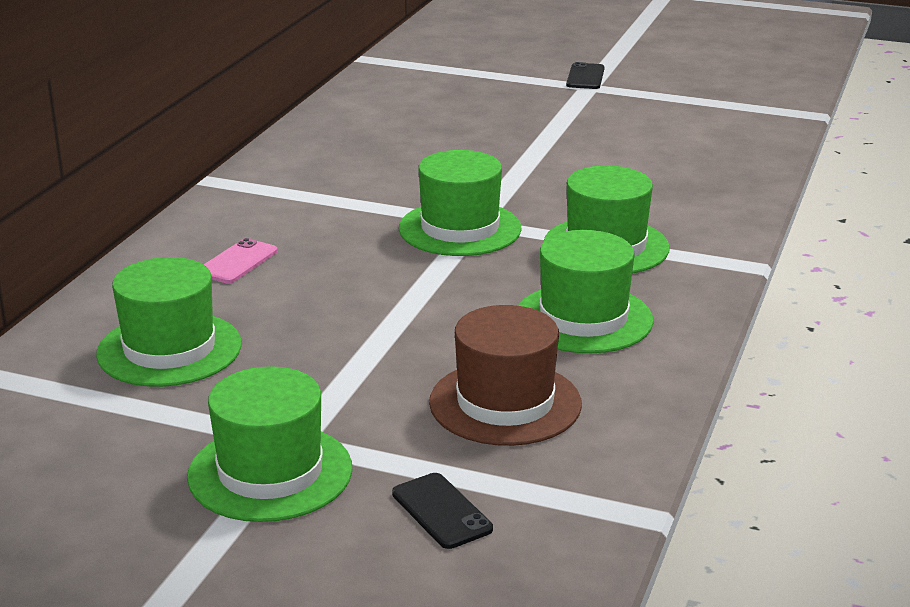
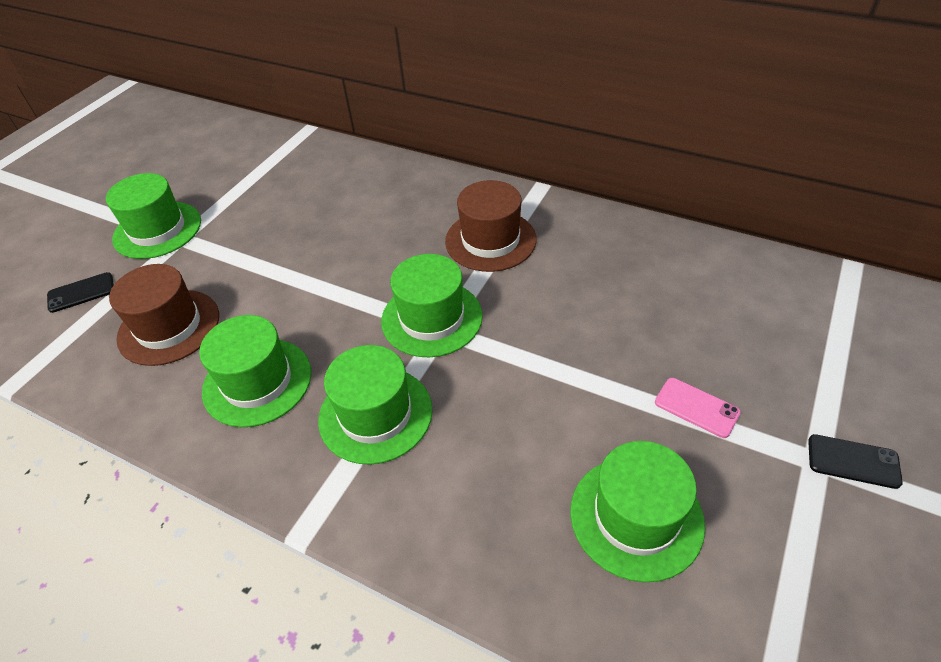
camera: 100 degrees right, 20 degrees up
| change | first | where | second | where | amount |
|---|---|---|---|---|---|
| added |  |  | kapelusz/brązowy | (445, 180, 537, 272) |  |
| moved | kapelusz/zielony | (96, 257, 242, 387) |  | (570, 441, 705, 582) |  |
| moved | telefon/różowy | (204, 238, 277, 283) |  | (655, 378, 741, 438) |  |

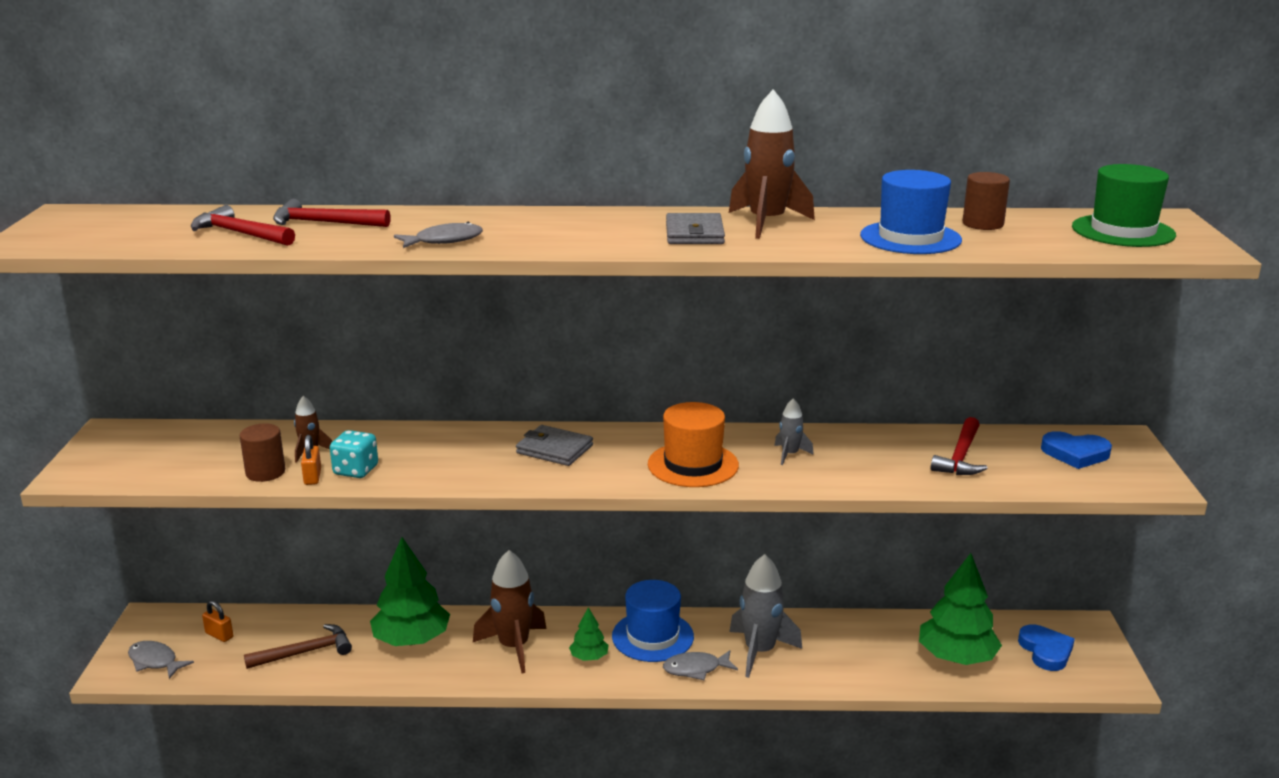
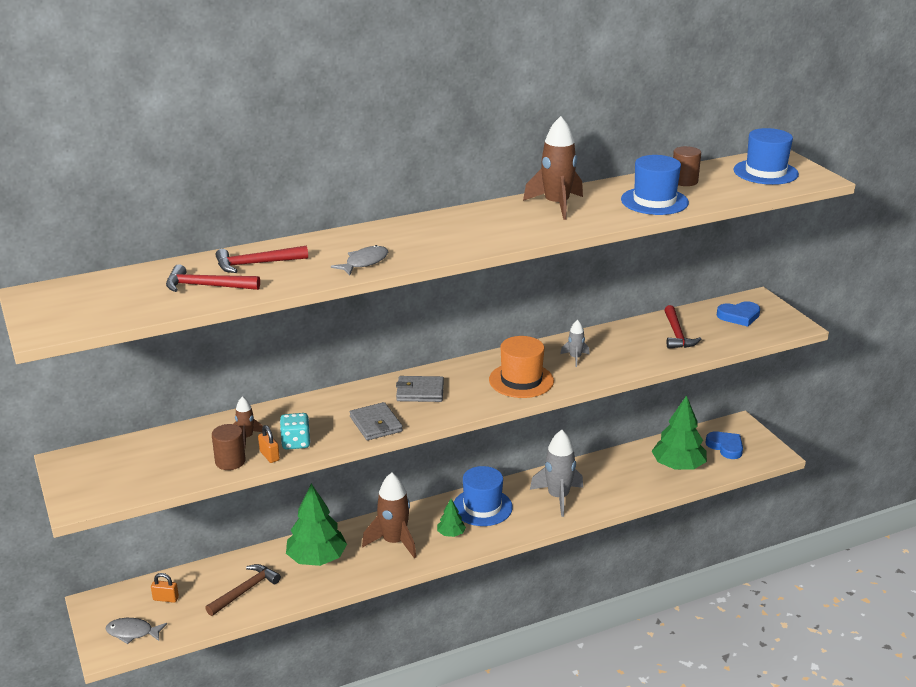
camera: 25 degrees left, 5 degrees up
| change | first | where | second | where | amount |
|---|---|---|---|---|---|
| removed | ryba/szary | (663, 650, 738, 680) |  |  |  |
| moved | portfel/szary | (666, 213, 725, 244) |  | (350, 402, 403, 440) |  |
| recoloured | kapelusz/zielony | (1072, 164, 1176, 247) | kapelusz/niebieski | (734, 128, 799, 185) |  |

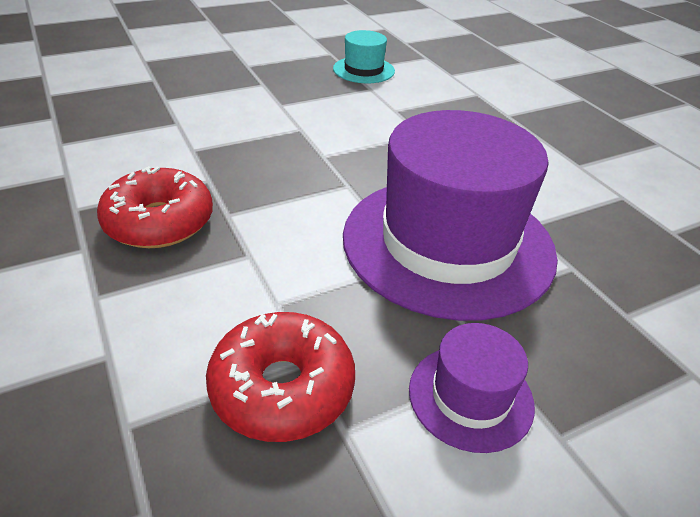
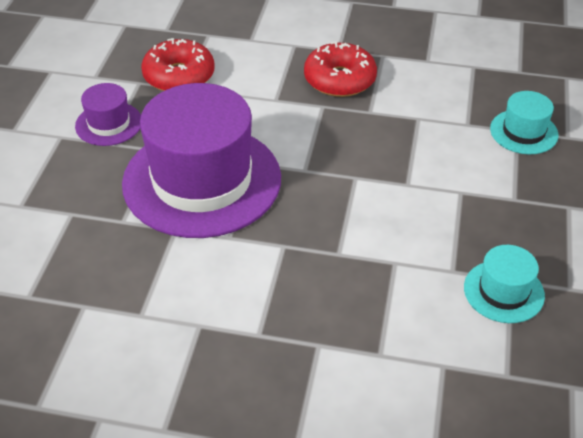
camera: 130 degrees right, 5 degrees up
| change | first | where | second | where | amount |
|---|---|---|---|---|---|
| added |  |  | kapelusz/turkusowy | (490, 91, 559, 154) |  |

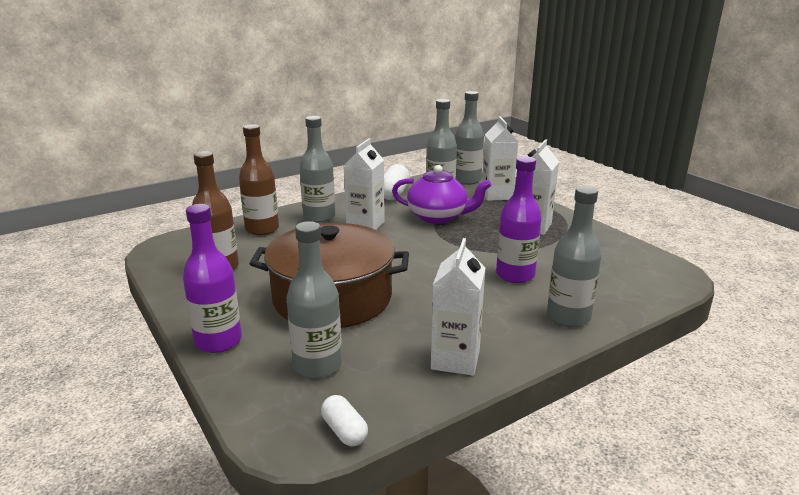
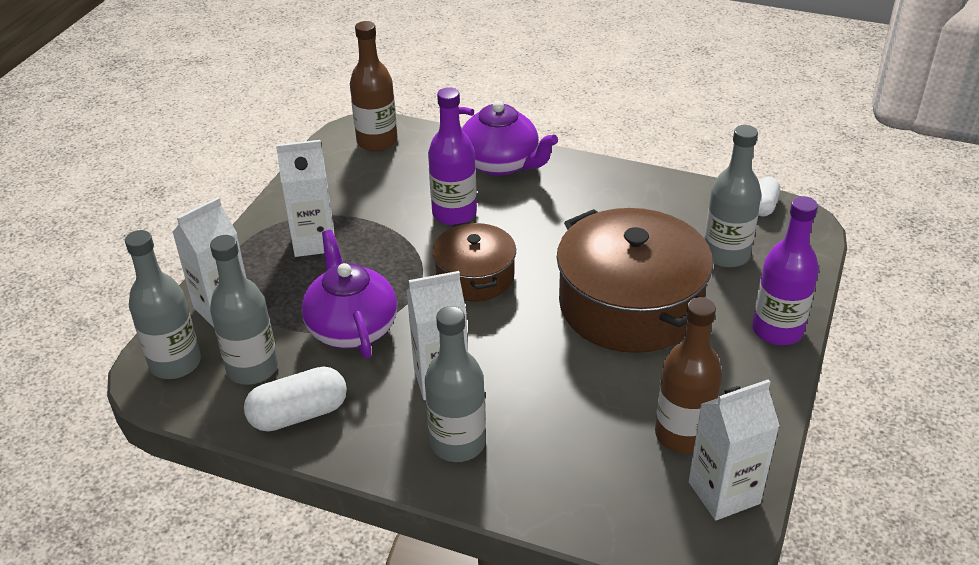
camera: 125 degrees left, 15 degrees up
| change | first | where | second | where | amount |
|---|---|---|---|---|---|
| added |  |  | garnek/brązowy | (432, 221, 516, 302) |  |
| moved | butelka/brązowy | (239, 124, 279, 235) |  | (350, 21, 398, 152) |  |
| moved | karton mleka/biały | (431, 238, 485, 376) |  | (689, 379, 780, 520) |  |
| replaced | butelka/szary | (547, 186, 602, 327) | imbryk/fioletowy | (459, 101, 558, 176) |  |

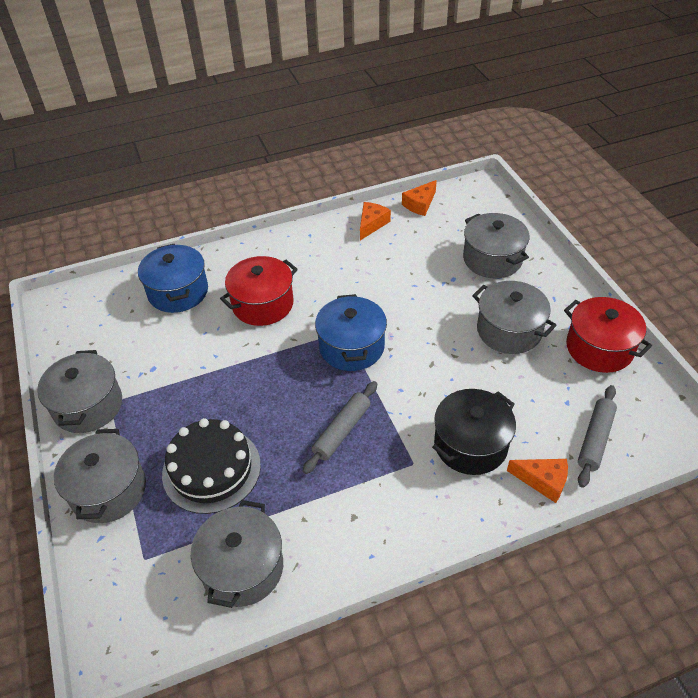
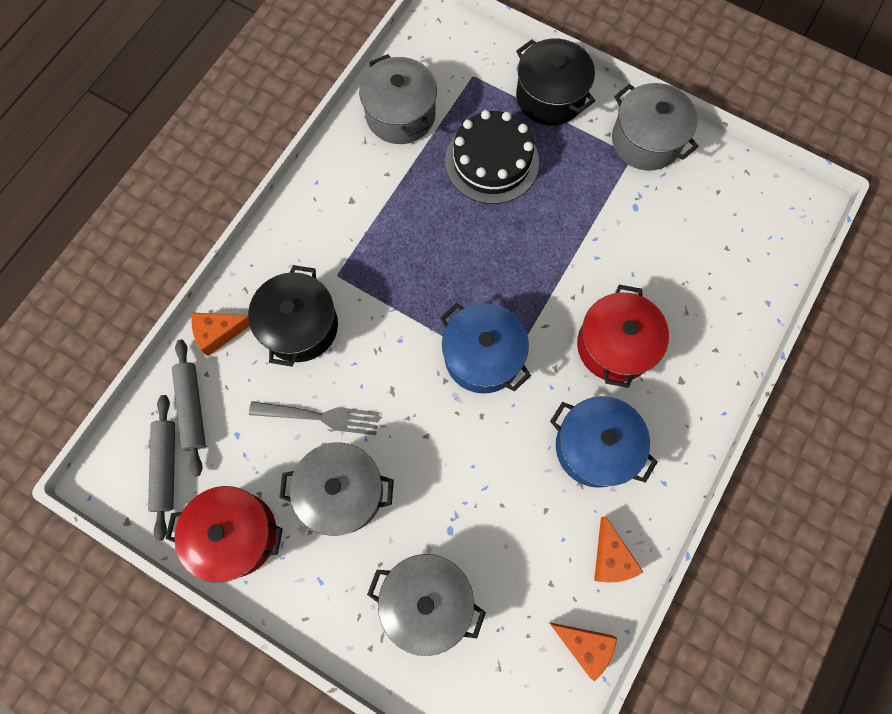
camera: 140 degrees right, 25 degrees up
| change | first | where | second | where | amount |
|---|---|---|---|---|---|
| added |  |  | widelec/szary | (249, 401, 379, 435) |  |
| moved | garnek/niebieski | (138, 244, 208, 313) |  | (550, 396, 657, 488) |  |
| moved | wałek do ciasta/szary | (303, 381, 377, 474) |  | (148, 395, 175, 541) |  |
| recoloured | garnek/szary | (54, 429, 146, 523) | garnek/czarny | (516, 38, 595, 125) |  |
| turned | ser/pomarańczowy | (402, 180, 437, 216) |  | (549, 622, 617, 682) | 120 degrees clockwise |

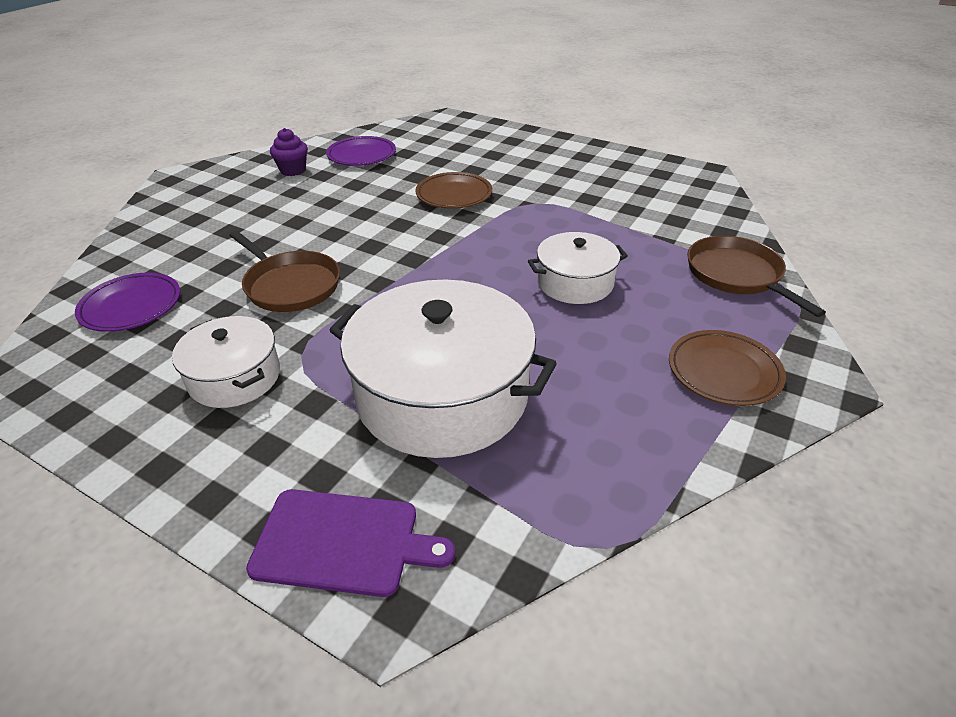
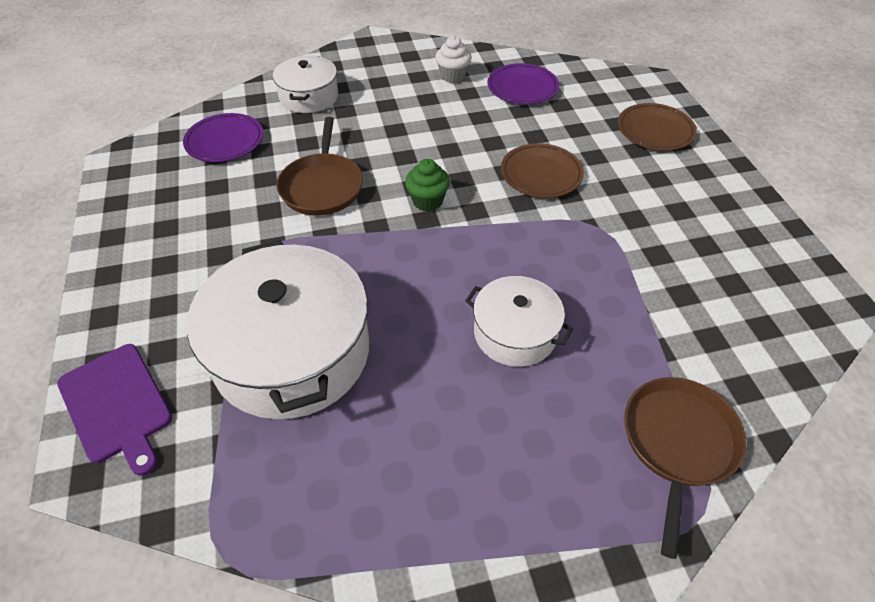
camera: 45 degrees right, 10 degrees up
| change | first | where | second | where | amount |
|---|---|---|---|---|---|
| added |  |  | muffinka/zielony | (405, 159, 450, 212) |  |
| moved | garnek/biały | (172, 316, 280, 408) |  | (273, 56, 338, 113) |  |
| moved | talerz/brązowy | (669, 330, 786, 406) |  | (618, 103, 697, 151) |  |
| recoloured | muffinka/fioletowy | (270, 128, 308, 176) | muffinka/biały | (435, 36, 472, 83) |  |

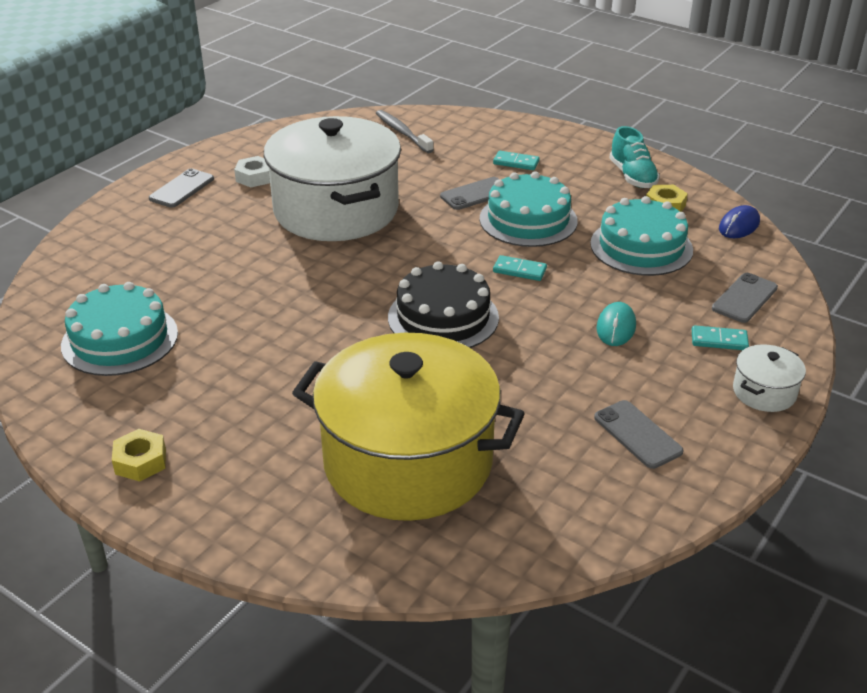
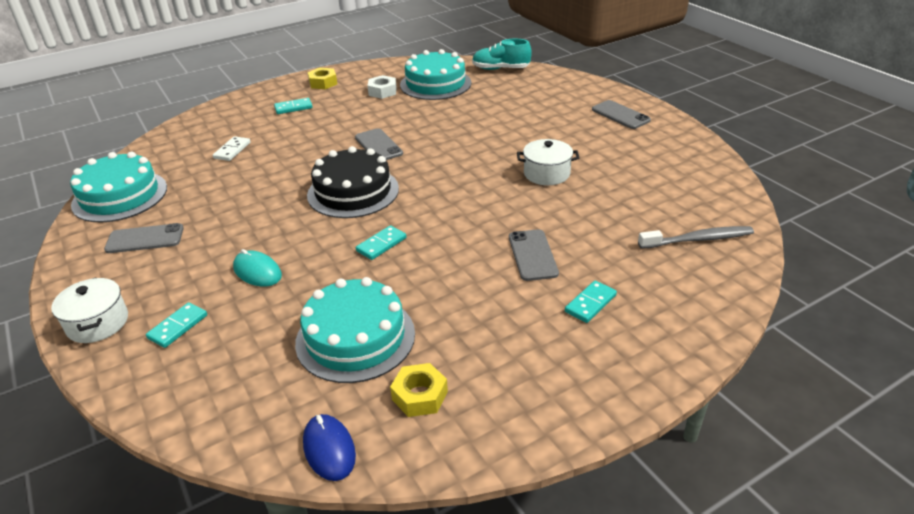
camera: 115 degrees right, 0 degrees up
| change | first | where | second | where | amount |
|---|---|---|---|---|---|
| added |  |  | kostka domina/turkusowy | (274, 98, 312, 114) |  |
| moved | nakrętka/biały | (234, 156, 270, 188) |  | (368, 75, 397, 99) |  |
| moved | tort/turkusowy | (479, 171, 578, 247) |  | (70, 151, 167, 222) |  |
| moved | but/turkusowy | (610, 126, 660, 188) |  | (472, 39, 532, 70) |  |
| moved | telefon/szary | (712, 273, 778, 323) |  | (355, 128, 403, 160) |  |
| replaced | garnek/żółty | (292, 333, 525, 521) | kostka domina/biały | (213, 136, 251, 161) |  |
| resized | garnek/biały | (264, 116, 401, 241) |  | (517, 139, 579, 185) | x0.40 |

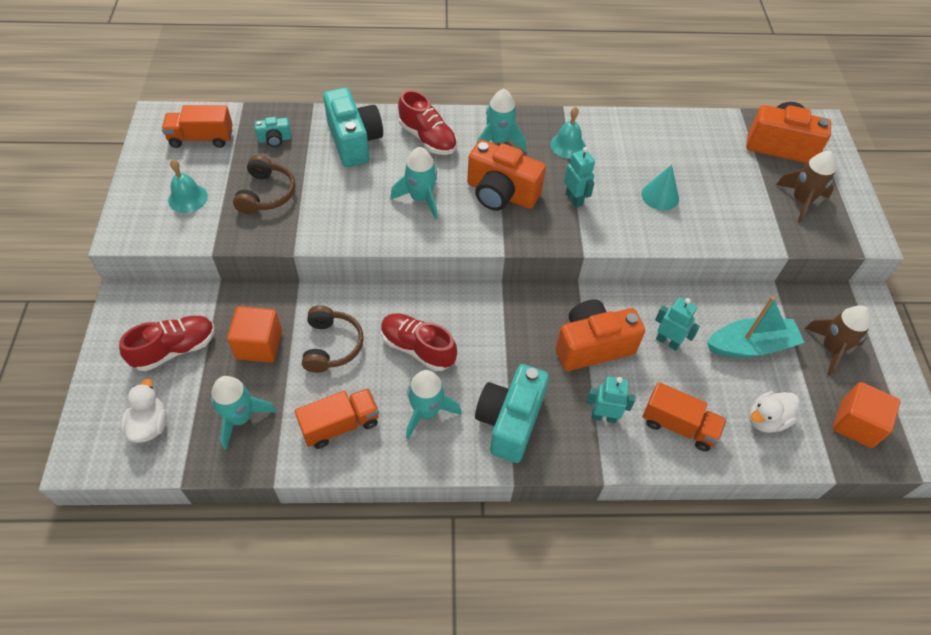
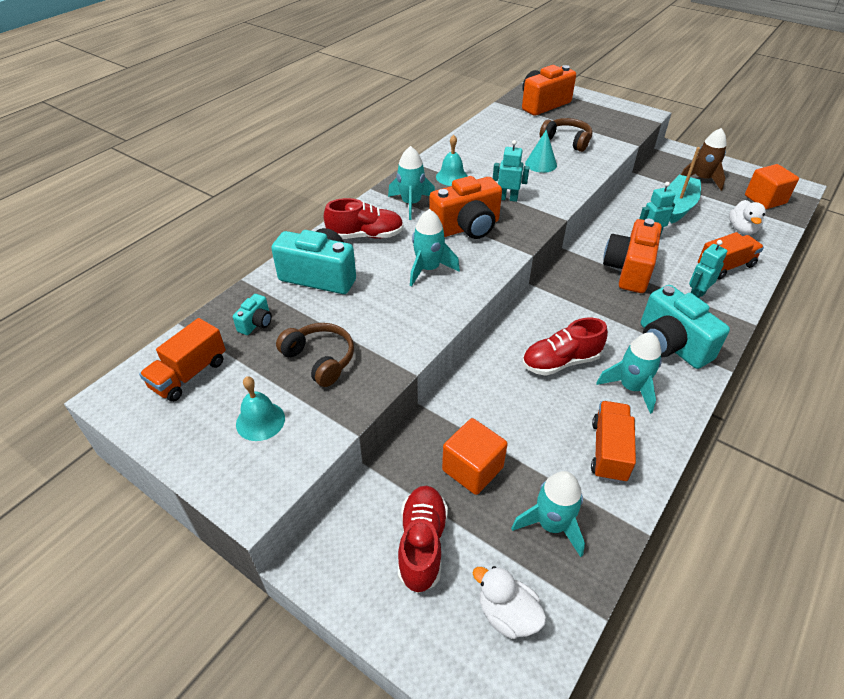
camera: 50 degrees left, 10 degrees down
| change | first | where | second | where | amount |
|---|---|---|---|---|---|
| removed | rakieta/brązowy | (776, 151, 836, 223) |  |  |  |
| moved | słuchawki/brązowy | (302, 305, 364, 373) |  | (540, 118, 593, 152) |  |

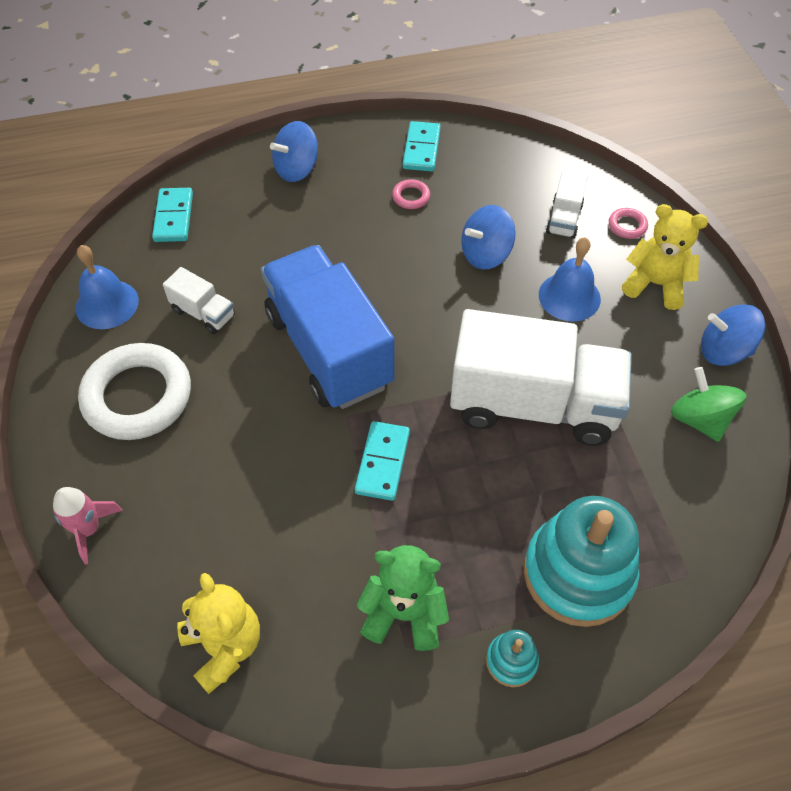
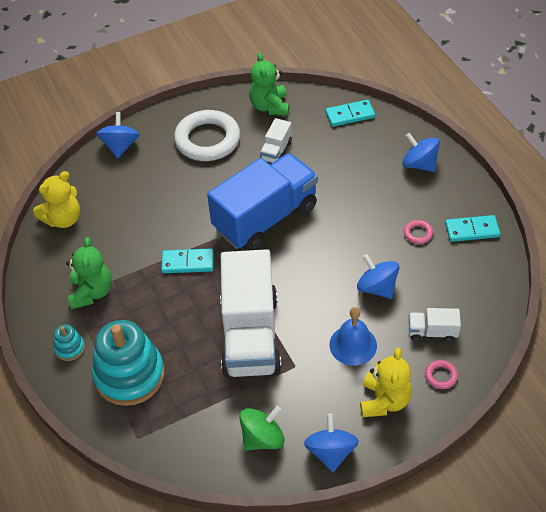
camera: 80 degrees right, 5 degrees down
| change | first | where | second | where | amount |
|---|---|---|---|---|---|
| replaced | rakieta/różowy | (53, 487, 123, 564) | bączek/niebieski | (96, 112, 139, 158) |  |
| replaced | dzwonek/niebieski | (76, 245, 139, 329) | miś/zielony | (249, 53, 289, 116) |  |

